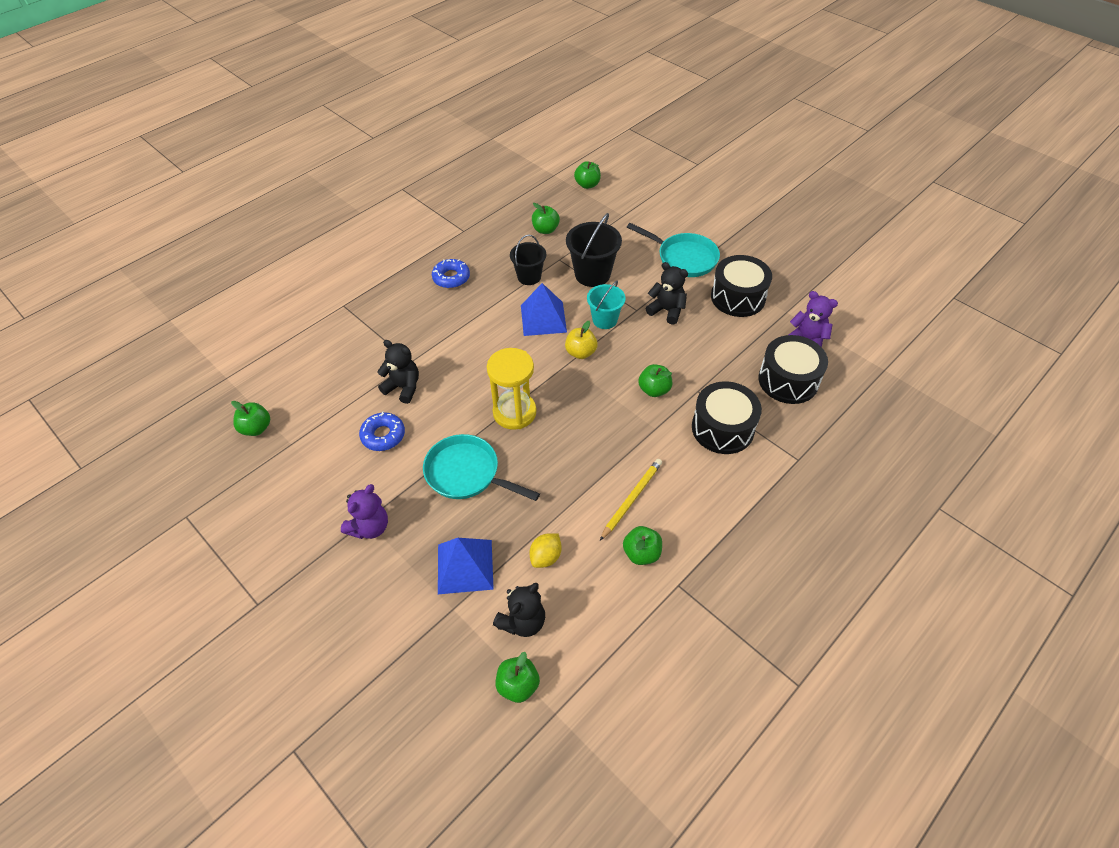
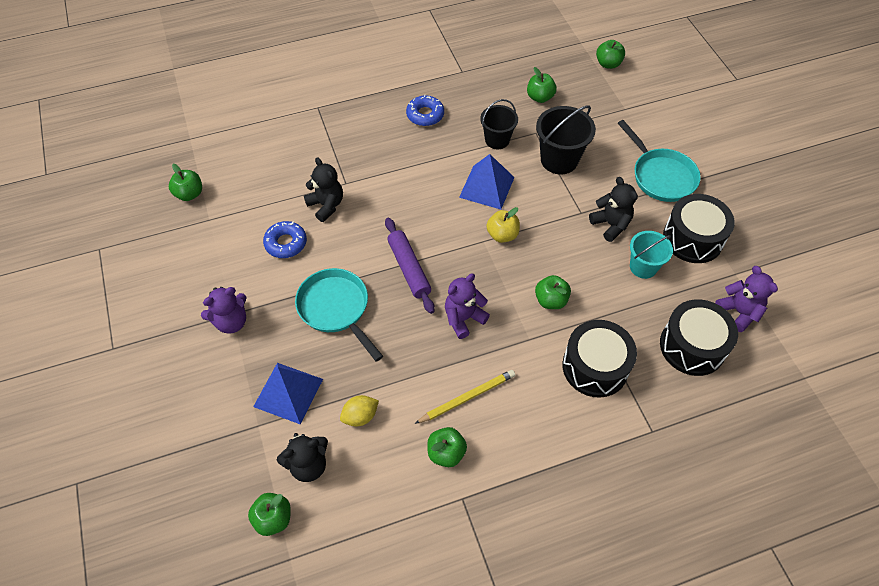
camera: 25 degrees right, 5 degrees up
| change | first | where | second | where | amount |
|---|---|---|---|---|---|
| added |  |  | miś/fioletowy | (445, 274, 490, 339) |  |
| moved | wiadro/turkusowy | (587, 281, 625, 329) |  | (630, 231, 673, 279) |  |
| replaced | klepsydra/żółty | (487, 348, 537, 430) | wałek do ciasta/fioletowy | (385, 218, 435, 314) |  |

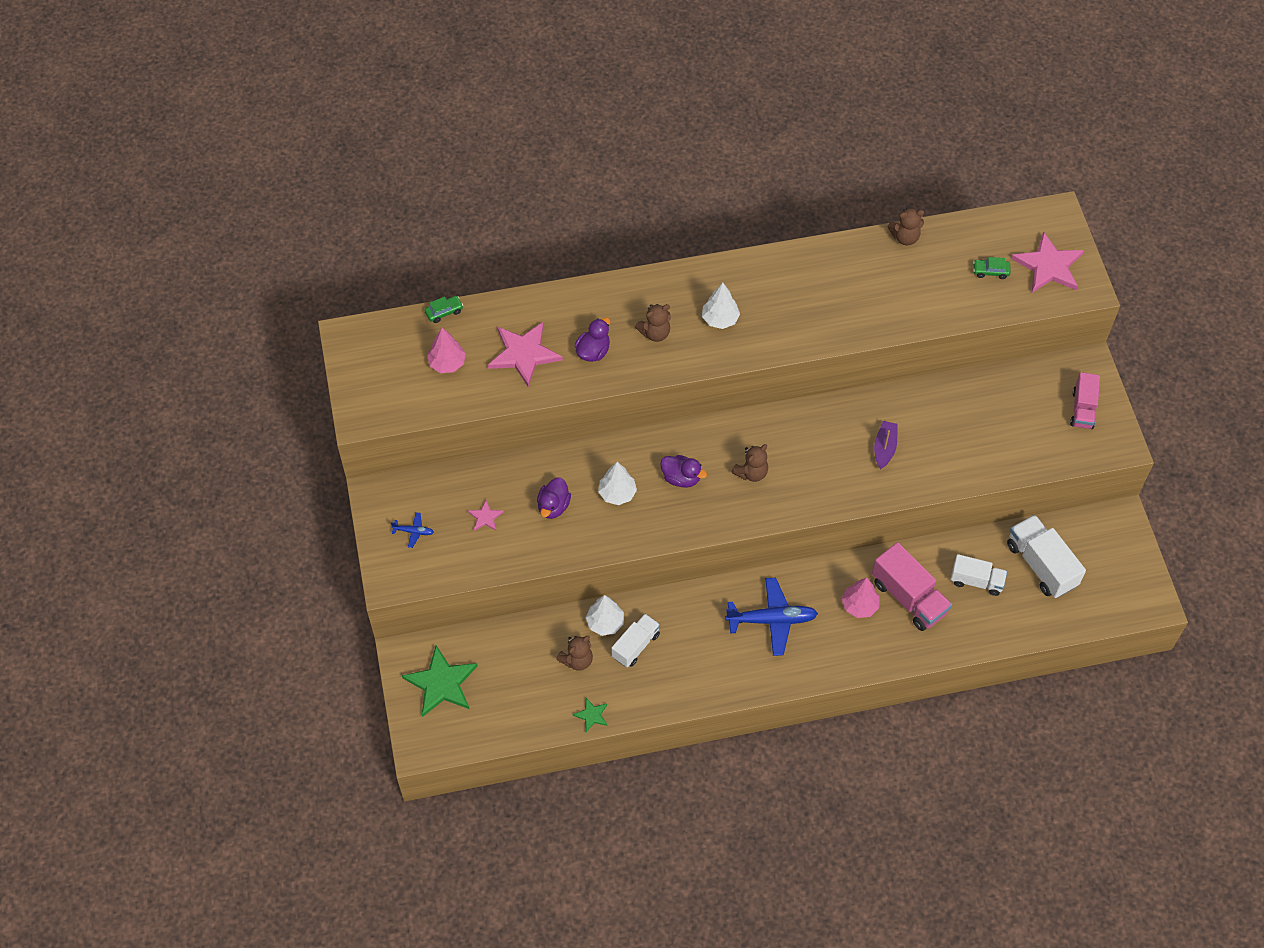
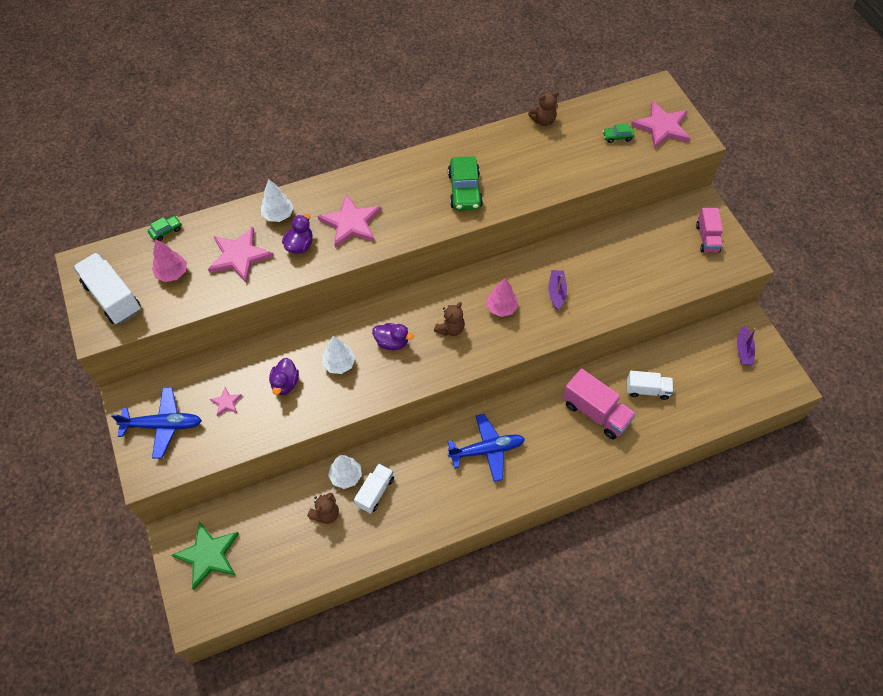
camera: 10 degrees left, 0 degrees up
| change | first | where | second | where | amount |
|---|---|---|---|---|---|
| removed | gwiazda/zielony | (573, 698, 608, 732) |  |  |  |
| added |  |  | samochód/zielony | (448, 157, 483, 210) |  |
| added |  |  | łódka/fioletowy | (737, 326, 756, 365) |  |
| moved | drzewko/biały | (702, 283, 740, 329) |  | (261, 179, 294, 222) |  |
| moved | drzewko/różowy | (841, 577, 880, 618) |  | (486, 278, 518, 317) |  |
| moved | ciężarówka/biały | (1007, 515, 1086, 598) |  | (73, 252, 141, 324) |  |
| replaced | miś/brązowy | (635, 304, 671, 342) | gwiazda/różowy | (317, 194, 381, 248) |  |
| resized | samolot/niebieski | (391, 512, 434, 548) |  | (111, 387, 202, 459) | x2.18 |

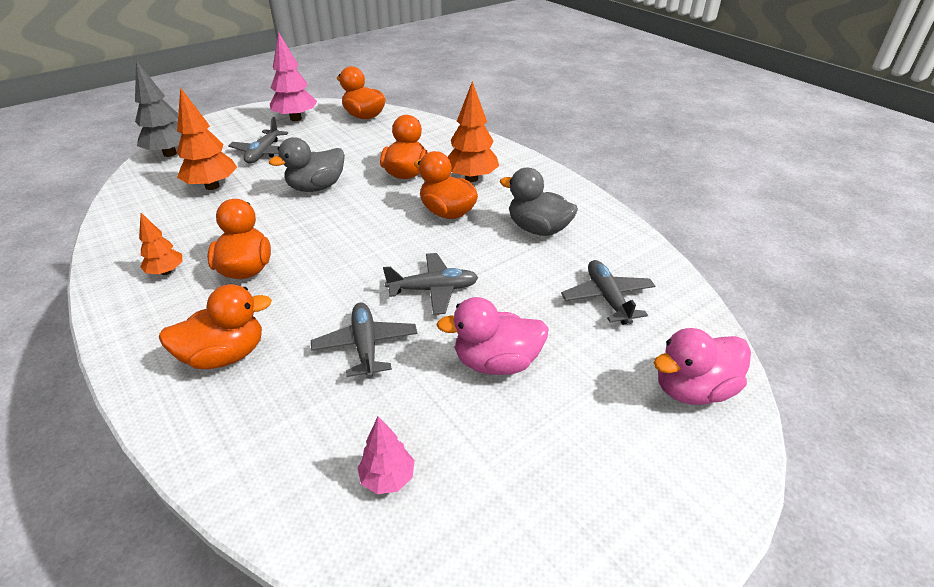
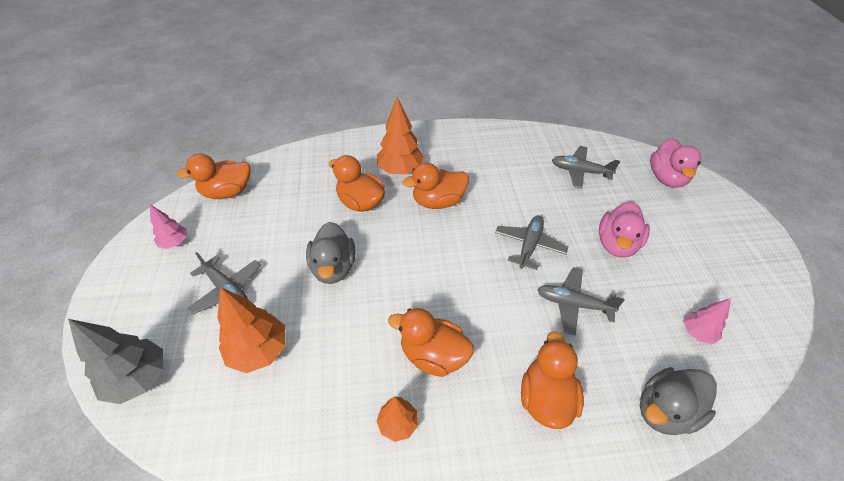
camera: 60 degrees left, 10 degrees up
| change | first | where | second | where | amount |
|---|---|---|---|---|---|
| moved | kaczka/szary | (500, 168, 578, 236) |  | (640, 367, 717, 435) |  |
| resized | drzewko/różowy | (270, 32, 317, 121) |  | (150, 205, 187, 249) | x0.58 |

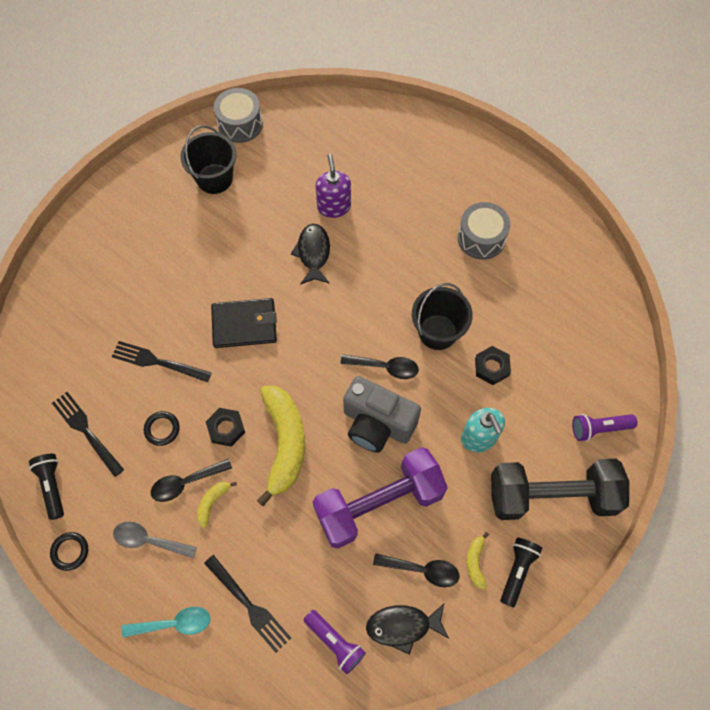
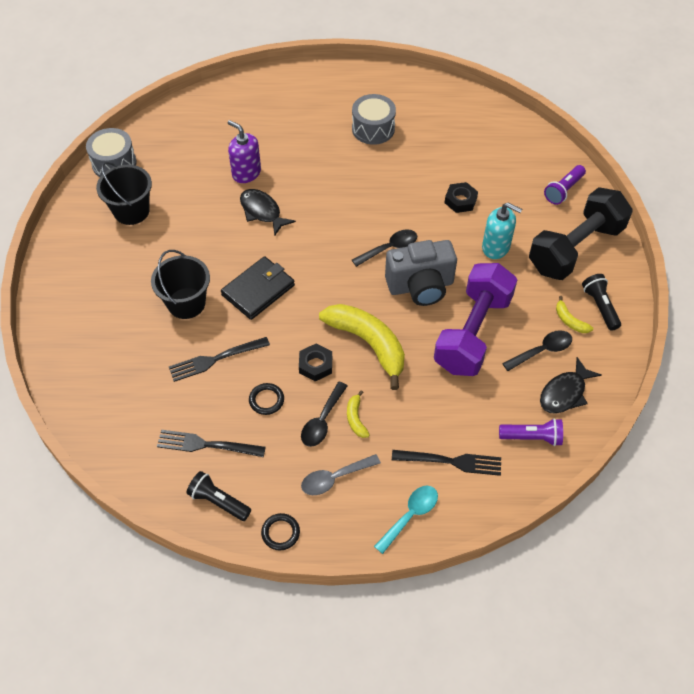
camera: 40 degrees left, 10 degrees down
| change | first | where | second | where | amount |
|---|---|---|---|---|---|
| moved | wiadro/czarny | (412, 283, 473, 350) |  | (151, 250, 210, 319) |  |

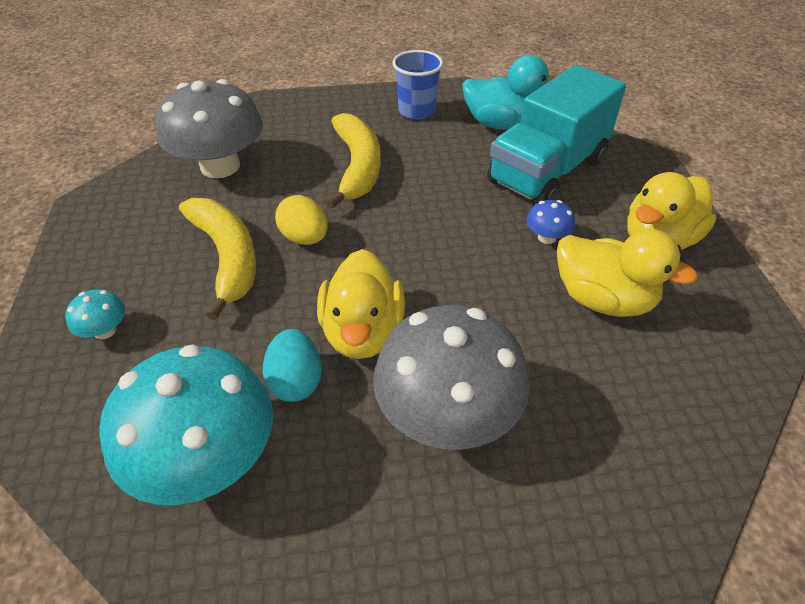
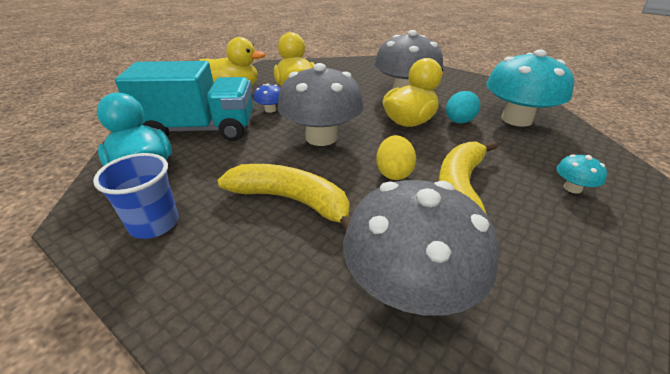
camera: 135 degrees left, 10 degrees down
| change | first | where | second | where | amount |
|---|---|---|---|---|---|
| added |  |  | grzyb/szary | (278, 63, 364, 146) |  |
| turned | banan/żółty | (326, 113, 381, 209) |  | (218, 164, 350, 230) | 75 degrees clockwise |

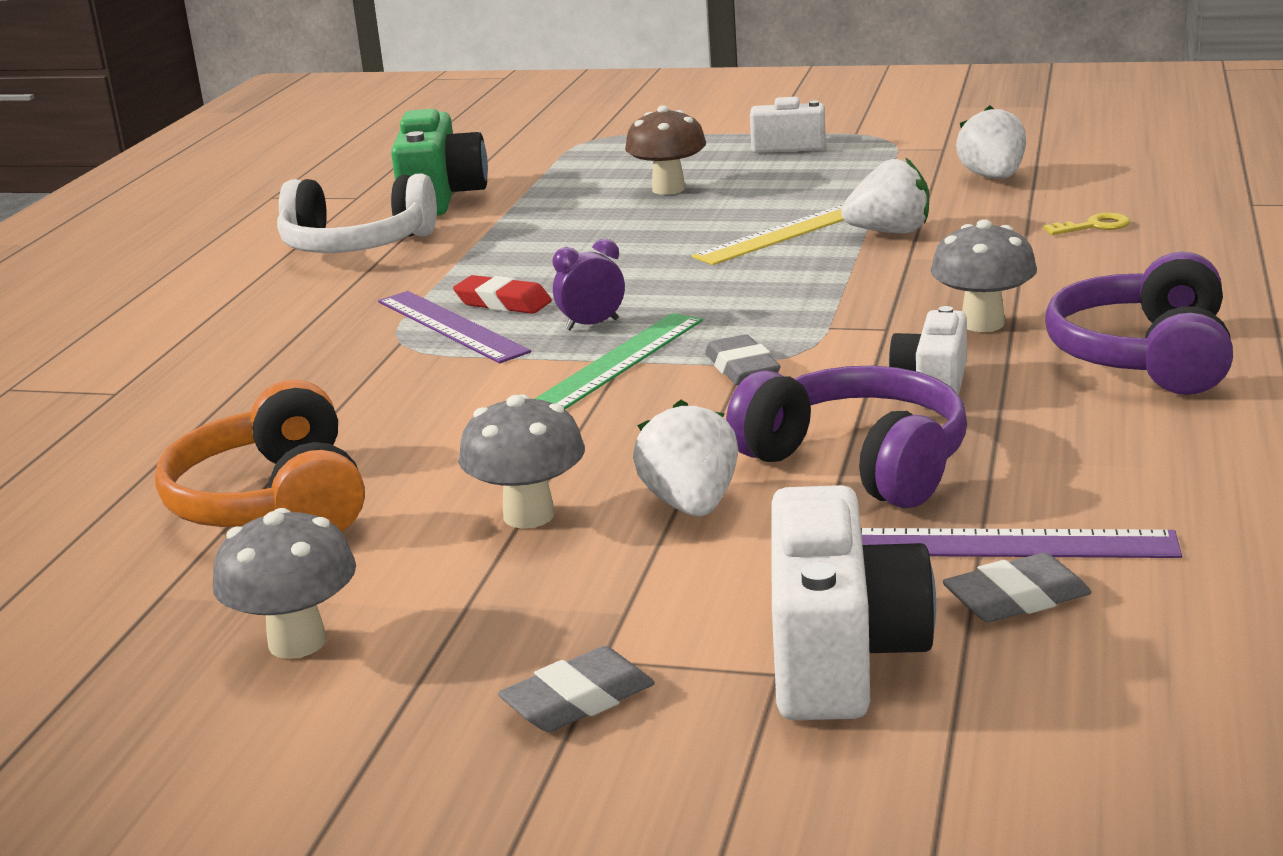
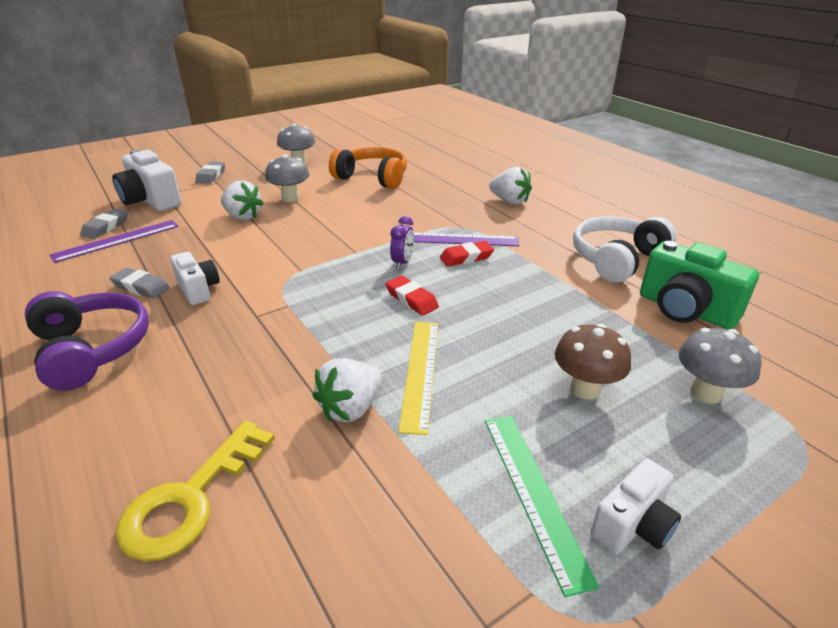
camera: 130 degrees right, 10 degrees up
| change | first | where | second | where | amount |
|---|---|---|---|---|---|
| removed | słuchawki/fioletowy | (726, 366, 967, 508) |  |  |  |
| added |  |  | gumka do mazania/czerwony | (386, 276, 439, 316) |  |
| moved | linijka/zielony | (534, 313, 703, 409) |  | (485, 416, 600, 597) |  |
| moved | gumka do mazania/szary | (705, 334, 780, 385) |  | (110, 268, 170, 298) |  |
| moved | grzyb/szary | (931, 219, 1037, 332) |  | (679, 328, 761, 404) |  |
| moved | truskawka/biały | (956, 105, 1026, 179) |  | (489, 167, 532, 205) |  |
| resized | klucz/żółty | (1043, 212, 1130, 235) |  | (115, 421, 275, 562) | x2.08 |

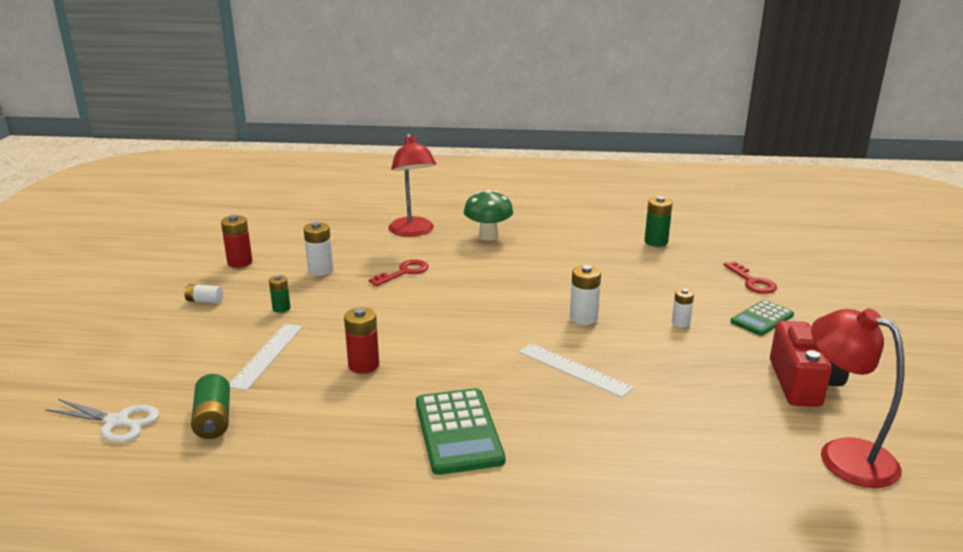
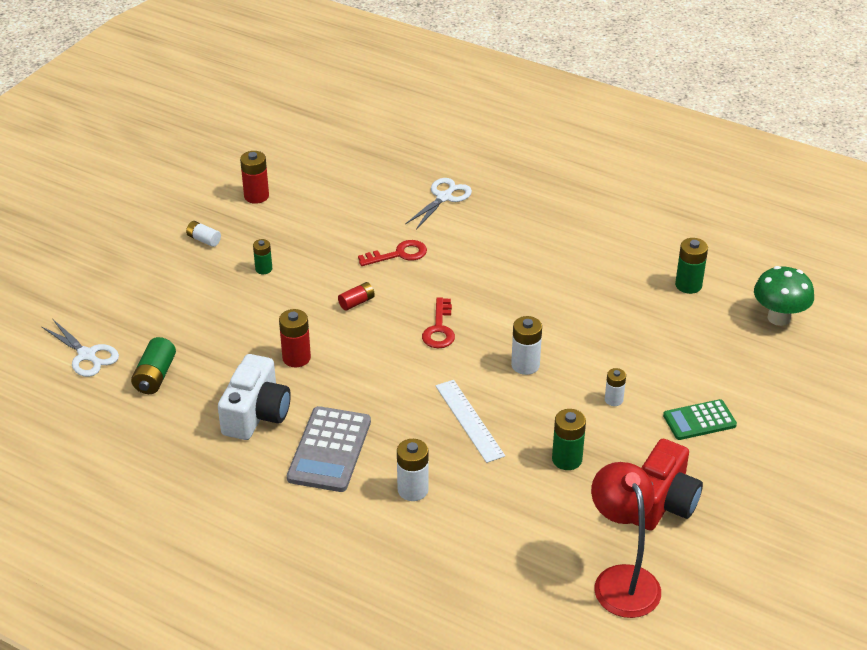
camera: 25 degrees right, 15 degrees up
| change | first | where | second | where | amount |
|---|---|---|---|---|---|
| removed | linijka/biały | (229, 324, 303, 391) |  |  |  |
| added |  |  | aparat fotograficzny/biały | (218, 354, 291, 440) |  |
| added |  |  | bateria/czerwony | (338, 282, 375, 311) |  |
| added |  |  | bateria/zielony | (552, 409, 586, 470) |  |
| moved | bateria/biały | (304, 222, 333, 276) |  | (397, 439, 429, 501) |  |
| moved | grzyb/zielony | (464, 189, 513, 241) |  | (754, 266, 814, 326) |  |
| moved | klucz/czerwony | (723, 262, 777, 294) |  | (422, 297, 455, 348) |  |
| replaced | lampka/czerwony | (388, 133, 436, 237) | nożyczki/biały | (405, 178, 472, 229) |  |
| recoloured | kalkulator/zielony | (416, 388, 505, 475) | kalkulator/szary | (287, 406, 371, 492) |  |

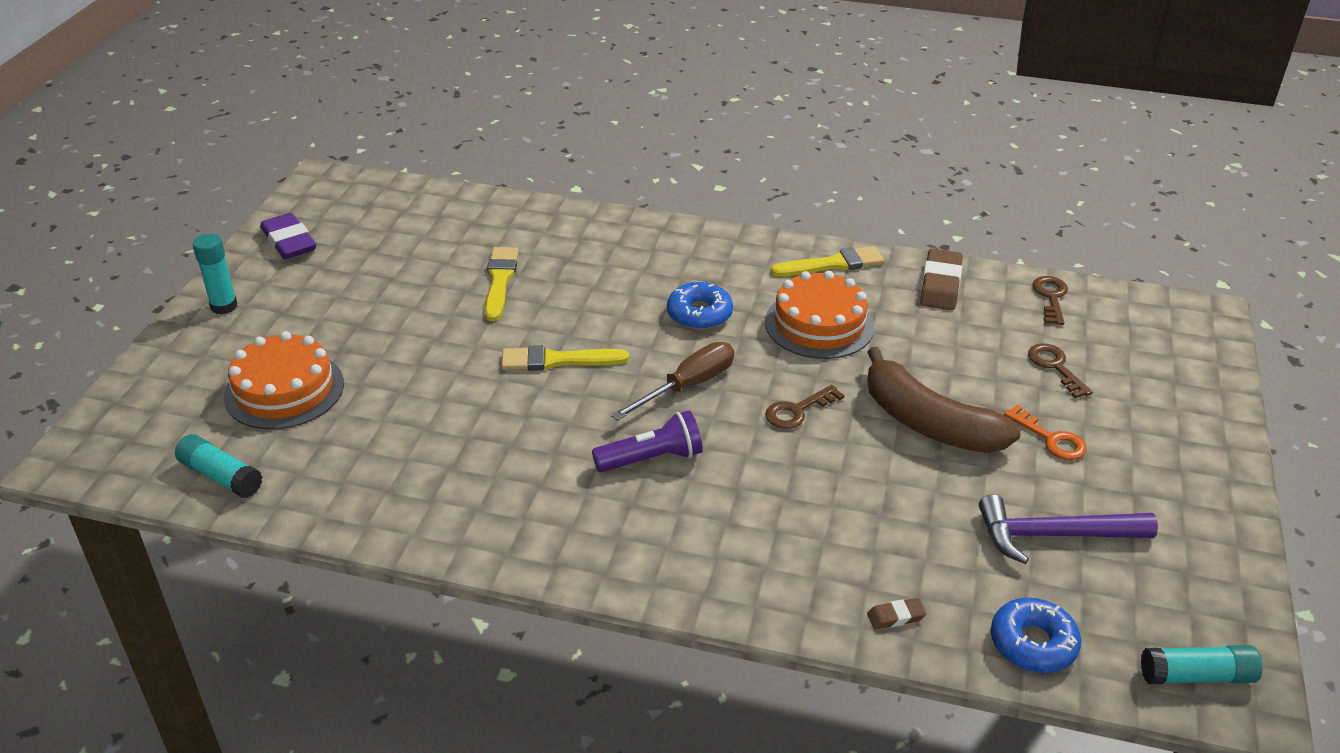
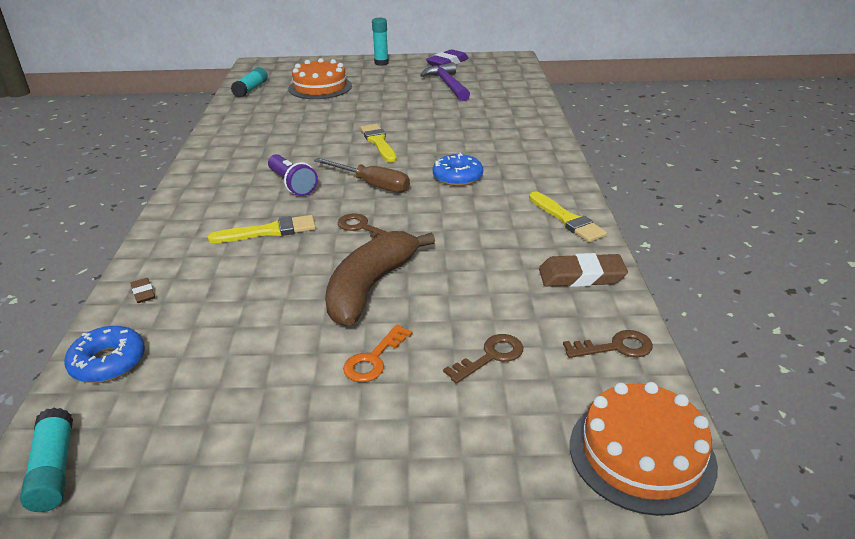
camera: 75 degrees right, 5 degrees down
| change | first | where | second | where | amount |
|---|---|---|---|---|---|
| moved | pędzel/żółty | (485, 247, 519, 321) |  | (208, 215, 316, 243) |  |
| moved | tort/pomarańczowy | (765, 271, 874, 359) |  | (570, 382, 718, 516) |  |
| moved | młotek/fioletowy | (979, 494, 1158, 564) |  | (420, 62, 470, 101) |  |

